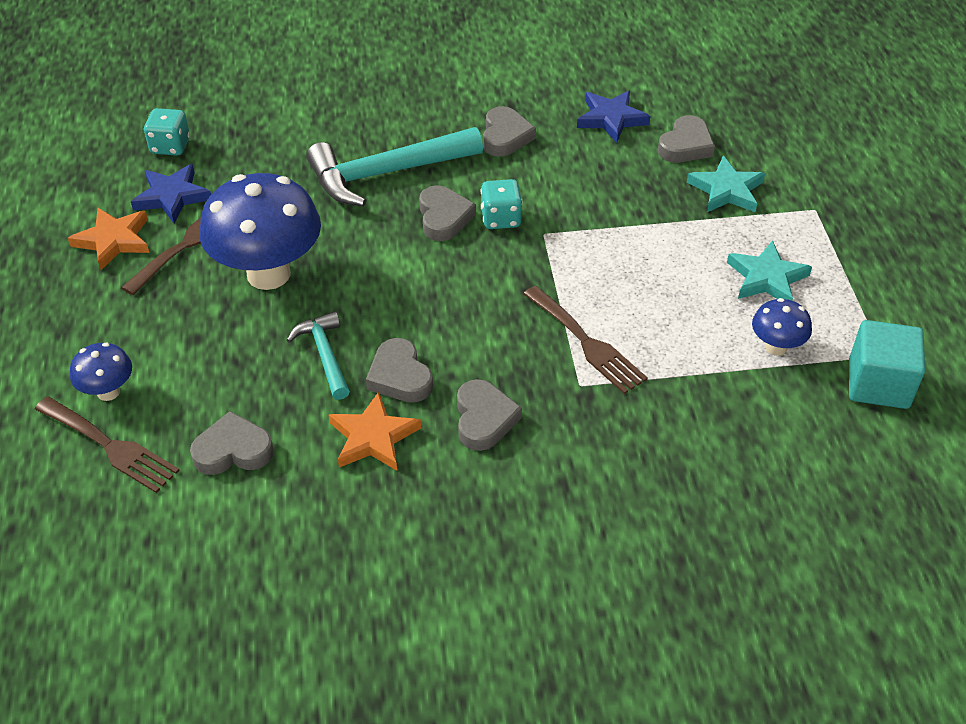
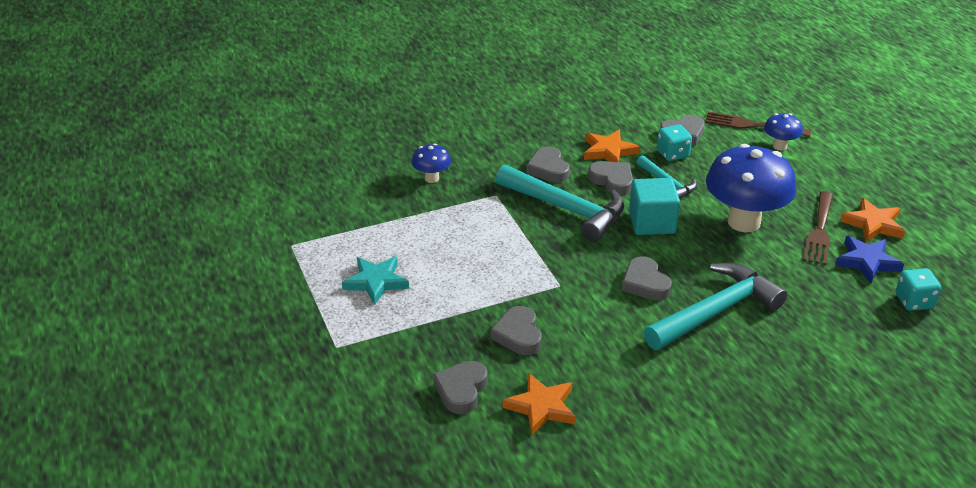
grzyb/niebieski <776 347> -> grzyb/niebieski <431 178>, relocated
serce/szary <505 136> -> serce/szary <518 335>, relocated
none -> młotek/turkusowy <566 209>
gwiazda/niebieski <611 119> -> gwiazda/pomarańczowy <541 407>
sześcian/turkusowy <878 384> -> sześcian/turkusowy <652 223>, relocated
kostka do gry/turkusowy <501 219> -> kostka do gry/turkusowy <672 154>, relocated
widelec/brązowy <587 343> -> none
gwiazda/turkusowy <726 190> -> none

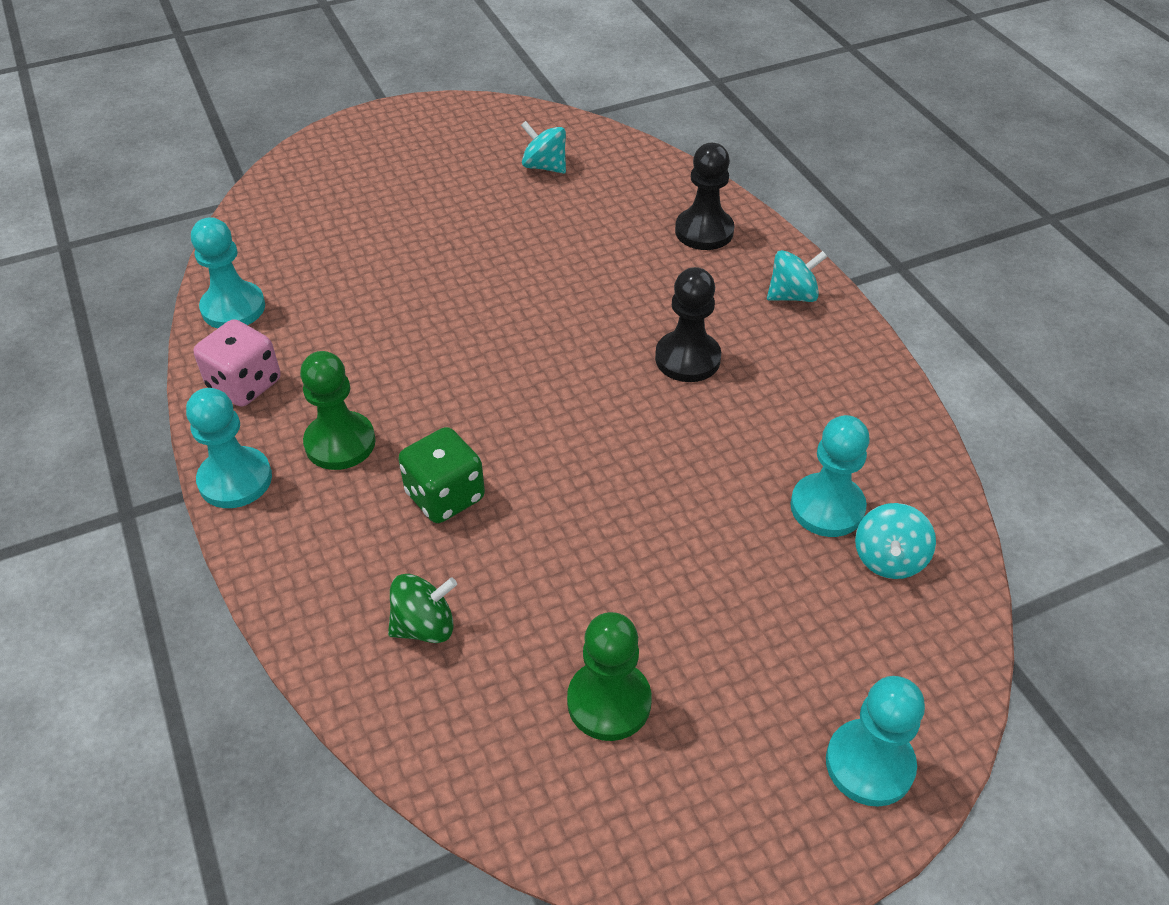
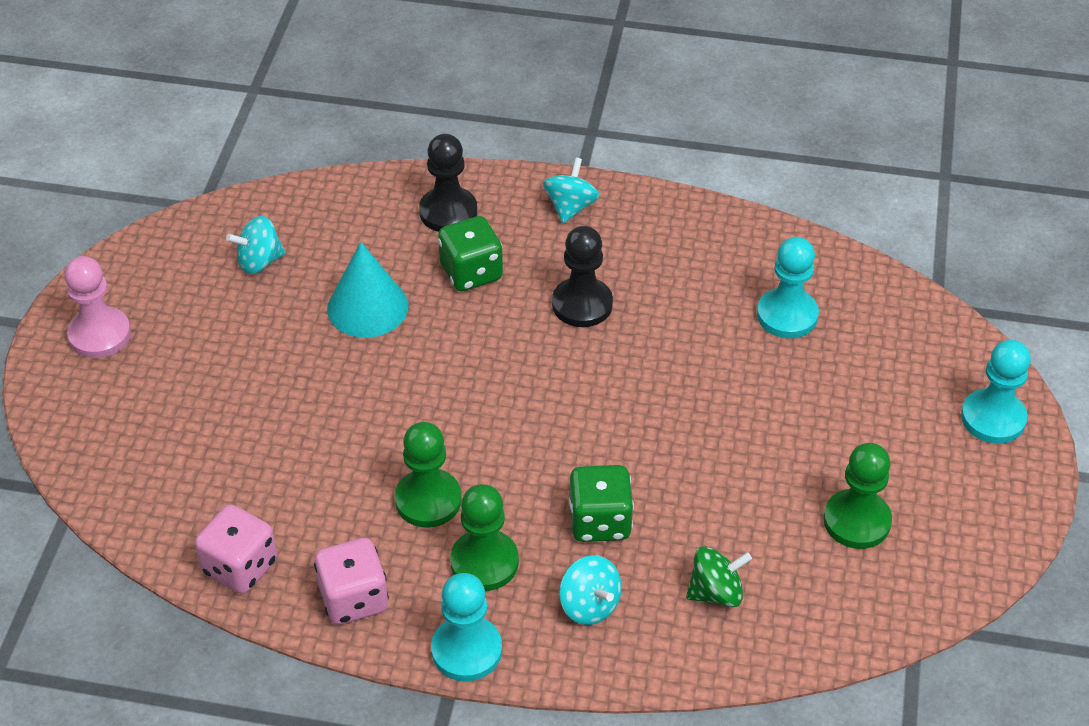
none -> pionek/różowy <100 335>
pionek/turkusowy <233 308> -> kostka do gry/różowy <240 567>
none -> stożek/turkusowy <367 307>
none -> pionek/zielony <428 500>
none -> kostka do gry/zielony <471 272>
bączek/turkusowy <888 559> -> bączek/turkusowy <589 605>, relocated
bączek/zielony <424 626> -> bączek/zielony <716 592>, 60 degrees clockwise

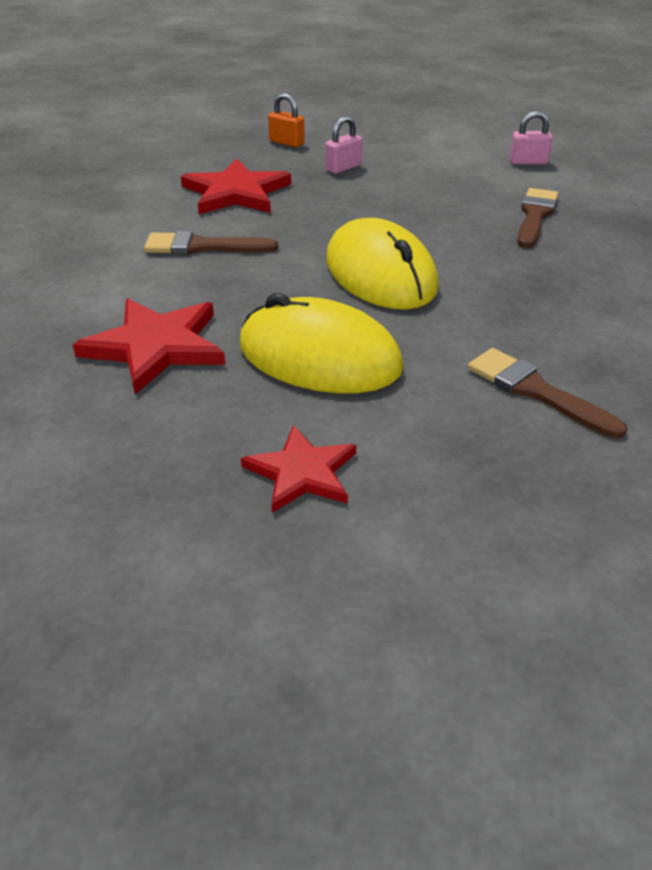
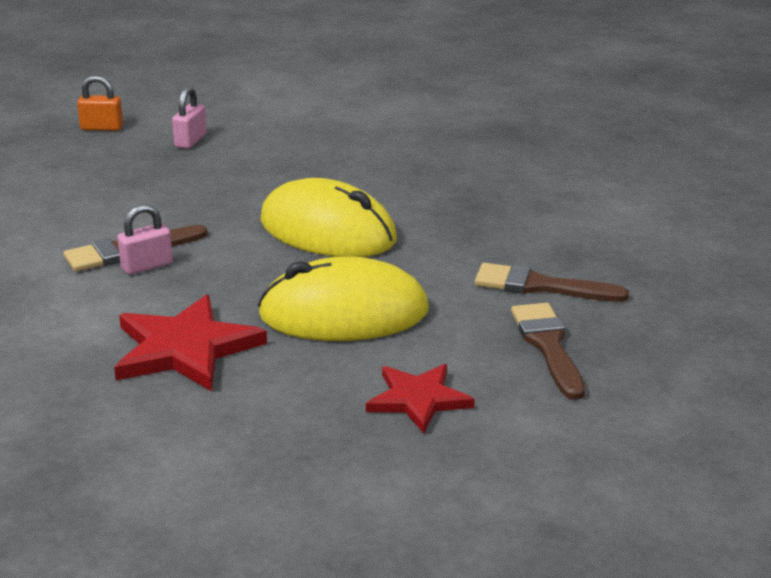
kłódka/różowy <528 162> -> kłódka/różowy <147 266>, relocated
pędzel/brązowy <535 216> -> pędzel/brązowy <548 346>, relocated
gwiazda/czerwony <236 193> -> none

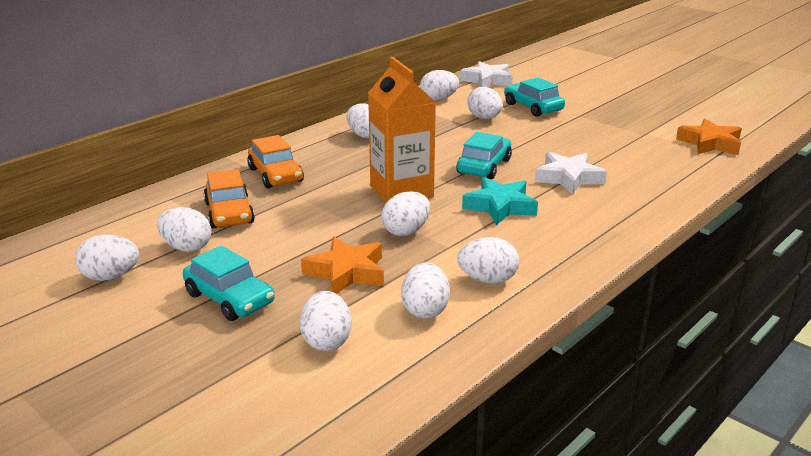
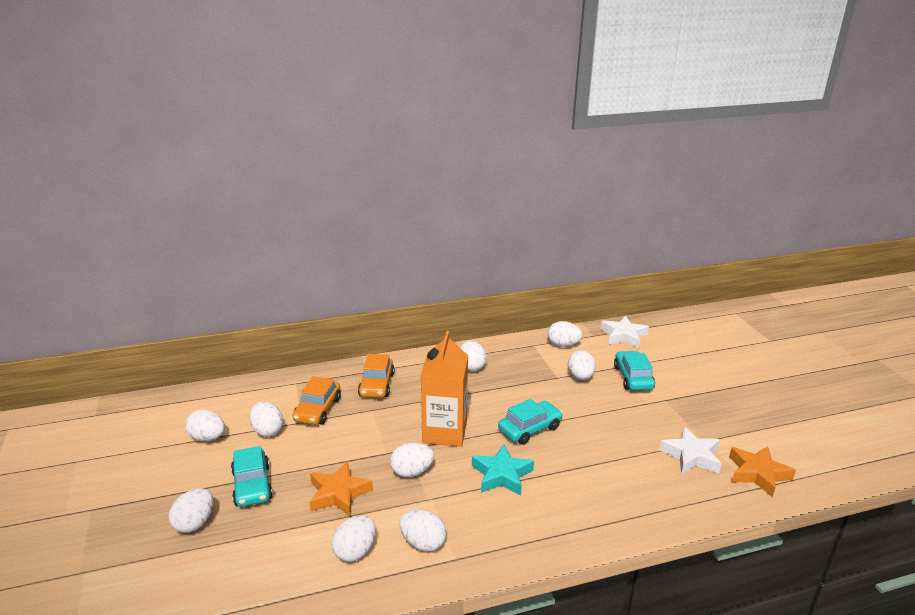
jajko/biały <326 341> -> jajko/biały <195 523>, relocated
gwiazda/biały <568 178> -> gwiazda/biały <691 456>, relocated

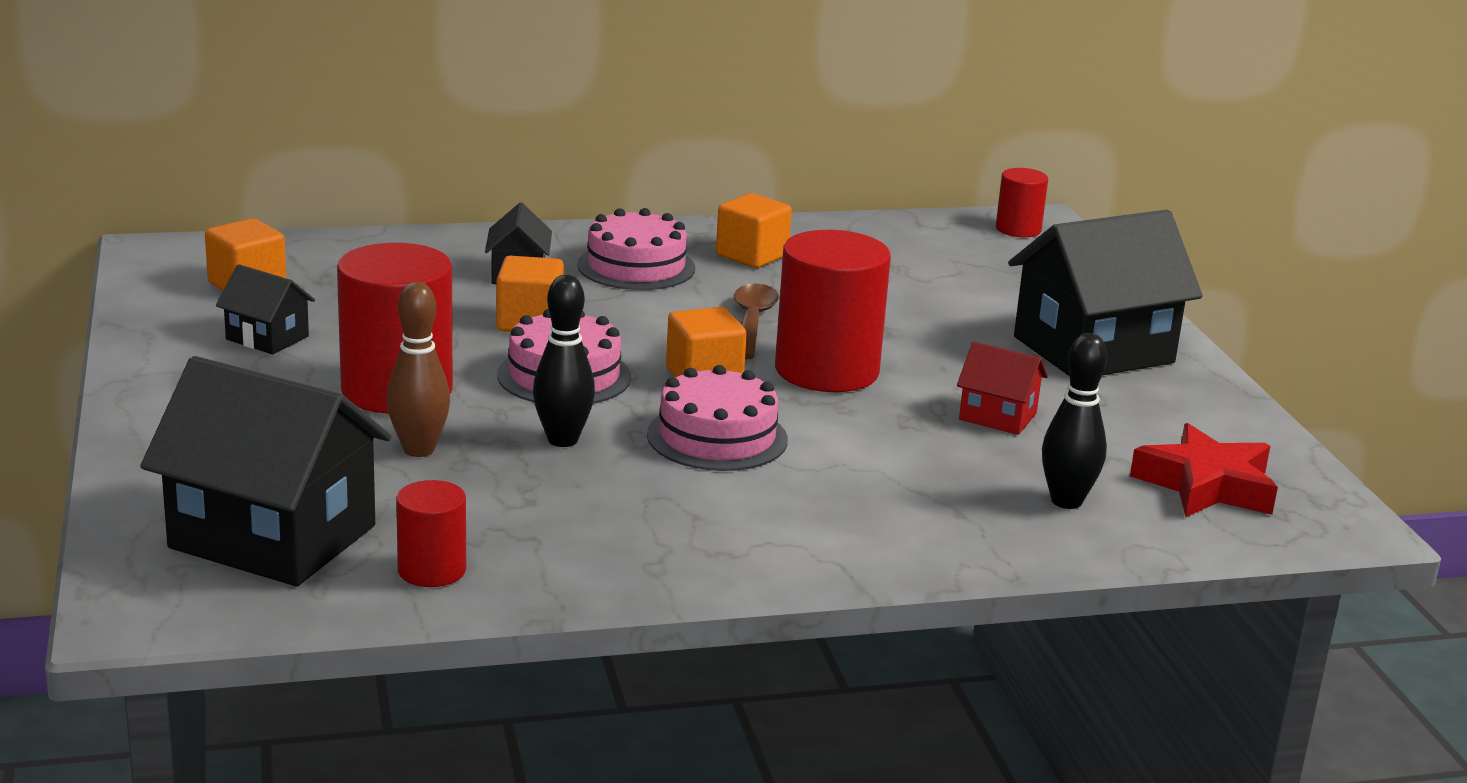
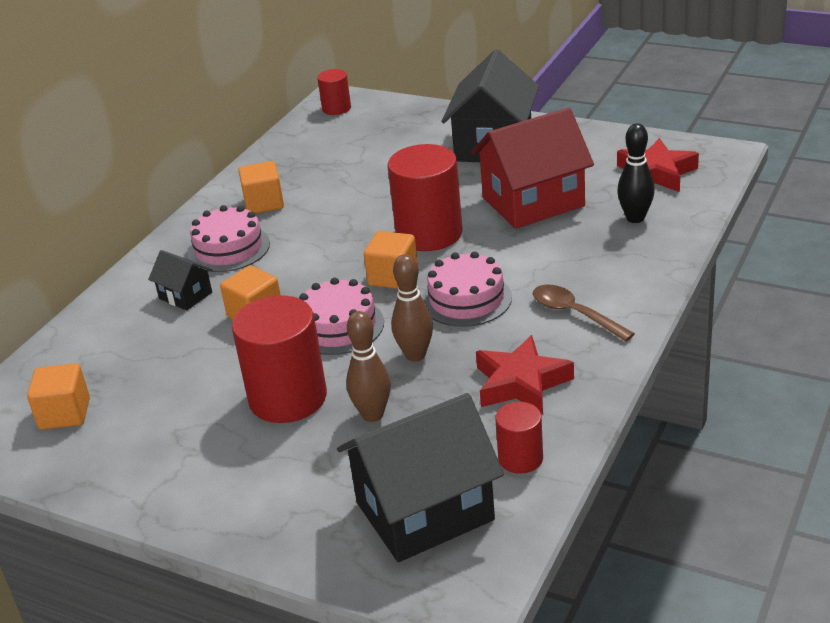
kręgiel/czarny <562 440> -> kręgiel/brązowy <415 355>
domek/czerwony <998 416> -> domek/czerwony <533 202>, x2.08
none -> gwiazda/czerwony <521 383>
łyżka/brązowy <751 322> -> łyżka/brązowy <574 314>, relocated
domek/czarny <267 338> -> none

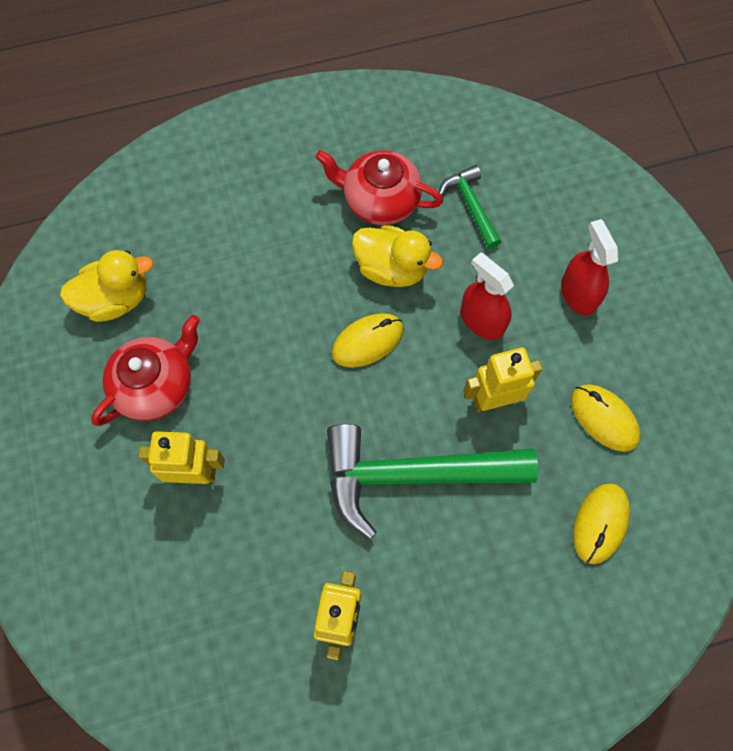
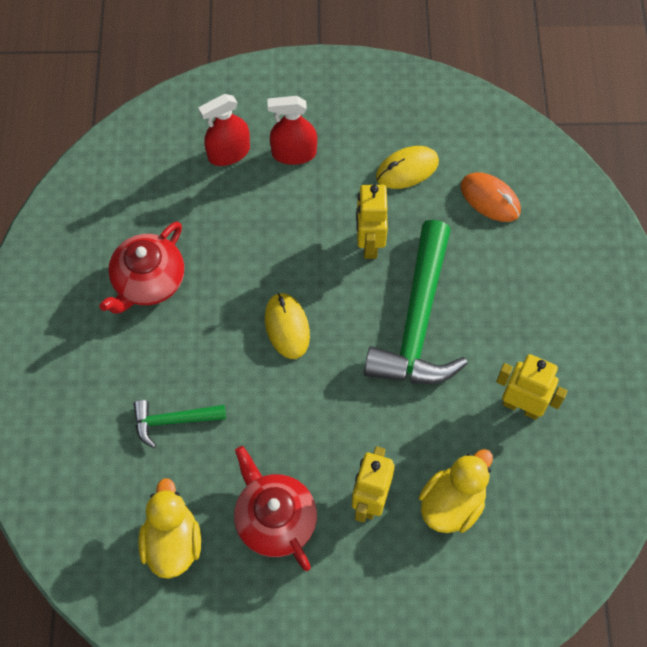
młotek/zielony <470 205> -> młotek/zielony <173 421>, relocated
spryskiwacz/czerwony <482 320> -> spryskiwacz/czerwony <229 153>, relocated
kaczka/żółty <391 268> -> kaczka/żółty <452 504>, relocated
myszka/żółty <600 523> -> myszka/pomarańczowy <490 199>

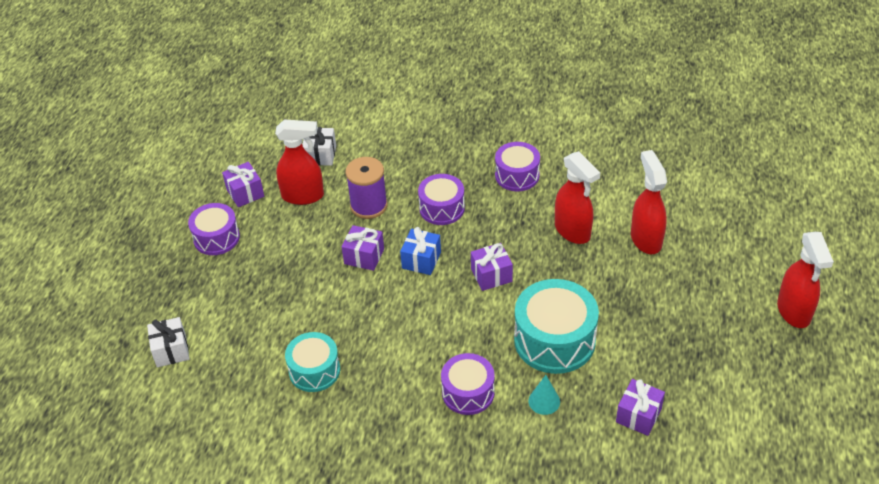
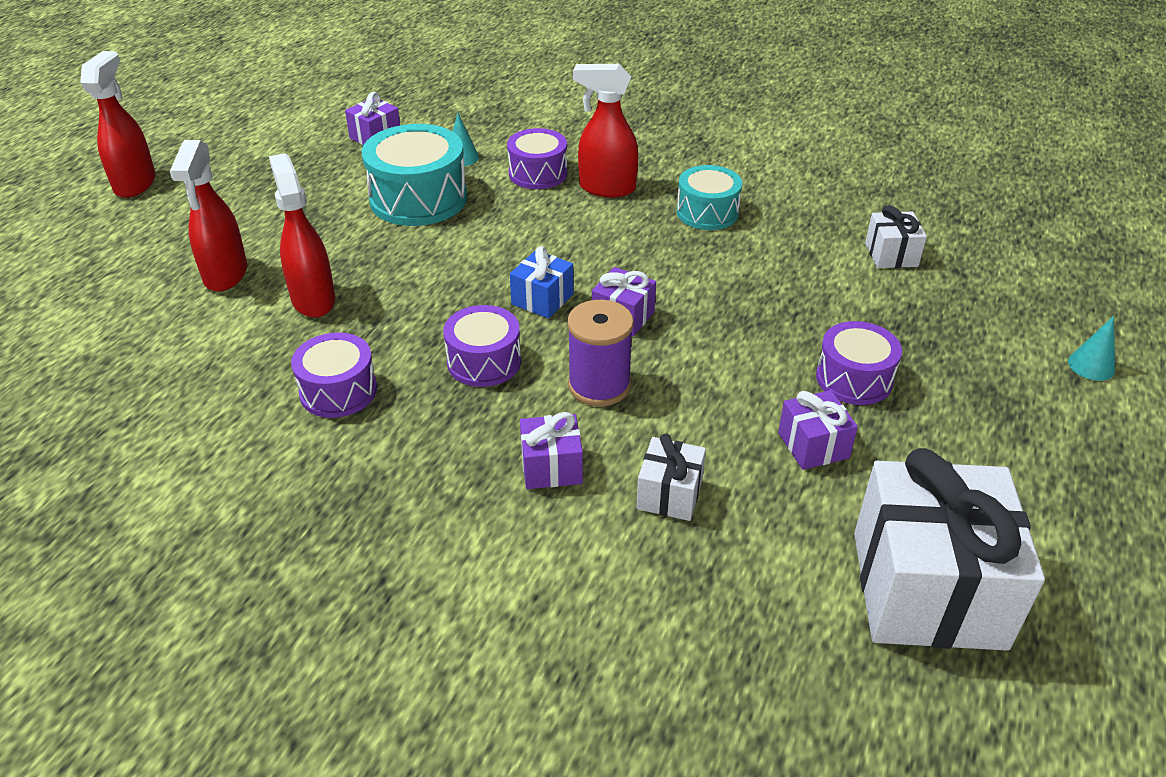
prezent/fioletowy <491 275> -> prezent/fioletowy <551 467>, relocated
spryskiwacz/czerwony <303 196> -> spryskiwacz/czerwony <606 188>, relocated
none -> prezent/biały <927 589>
none -> stożek/turkusowy <1091 366>

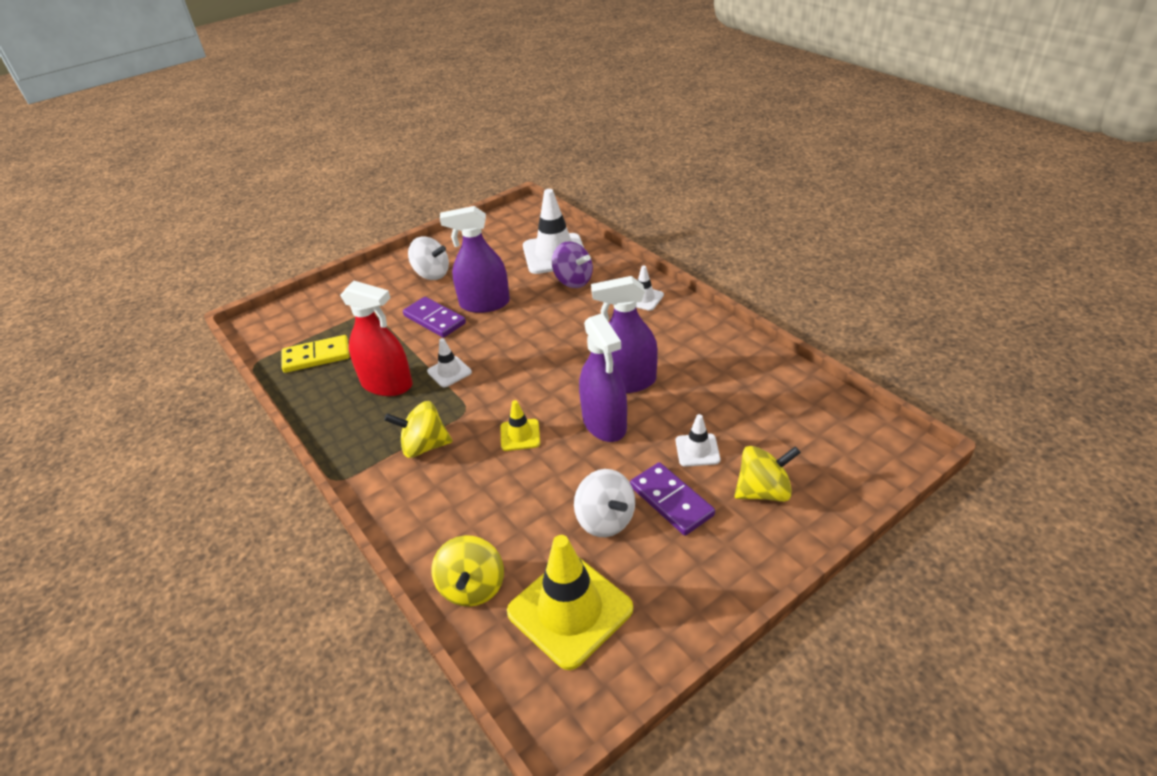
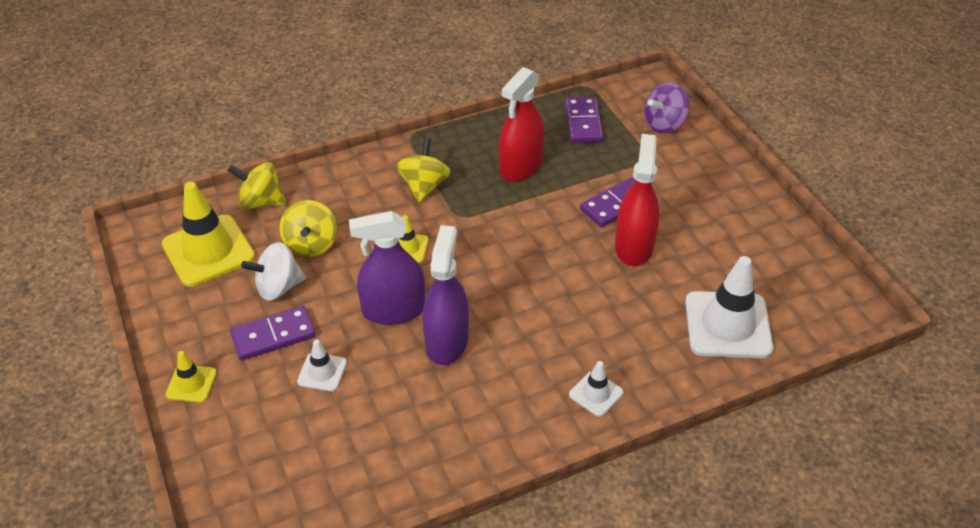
none -> pachołek/żółty <191 384>
bączek/żółty <763 491> -> bączek/żółty <311 244>, relocated
kostka domina/żółty <316 356> -> kostka domina/fioletowy <583 123>
spryskiwacz/fioletowy <484 304> -> spryskiwacz/czerwony <634 247>
bączek/fioletowy <573 281> -> bączek/fioletowy <664 124>, relocated
bączek/biały <432 274> -> none
pachołek/biały <449 372> -> none

